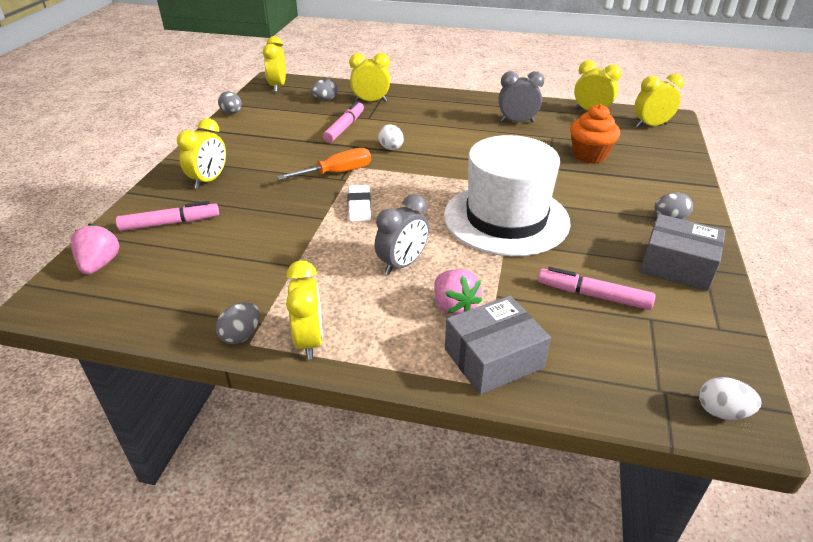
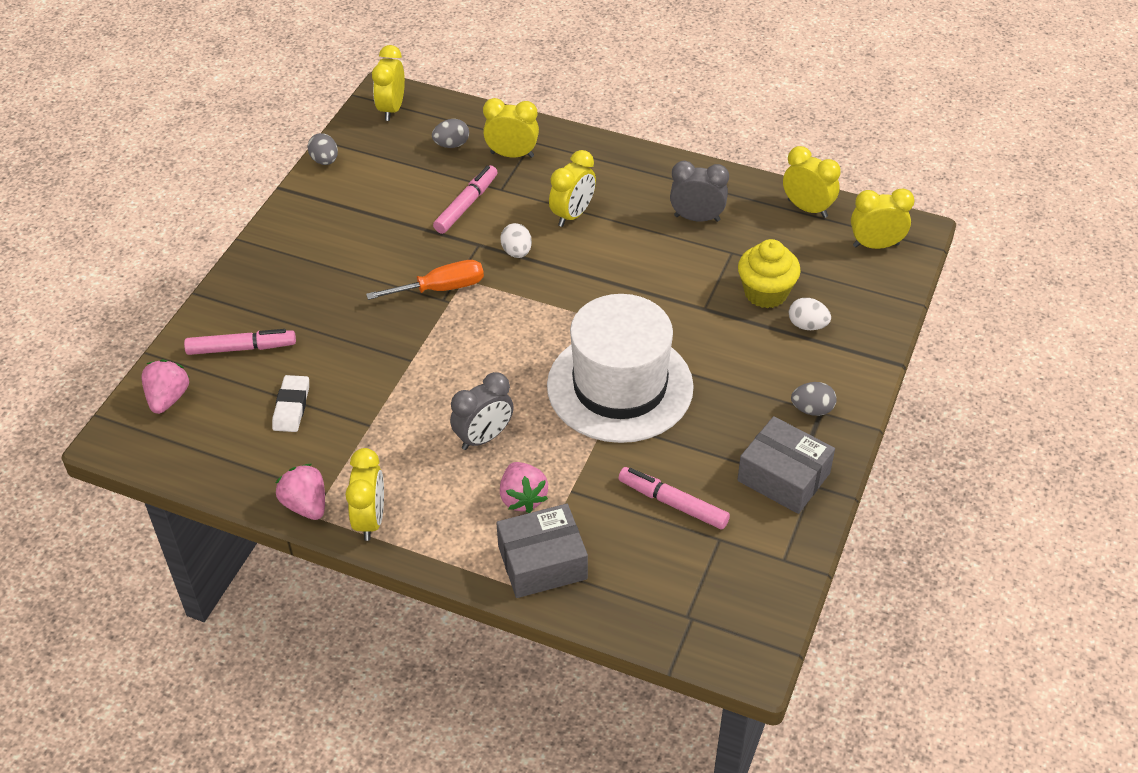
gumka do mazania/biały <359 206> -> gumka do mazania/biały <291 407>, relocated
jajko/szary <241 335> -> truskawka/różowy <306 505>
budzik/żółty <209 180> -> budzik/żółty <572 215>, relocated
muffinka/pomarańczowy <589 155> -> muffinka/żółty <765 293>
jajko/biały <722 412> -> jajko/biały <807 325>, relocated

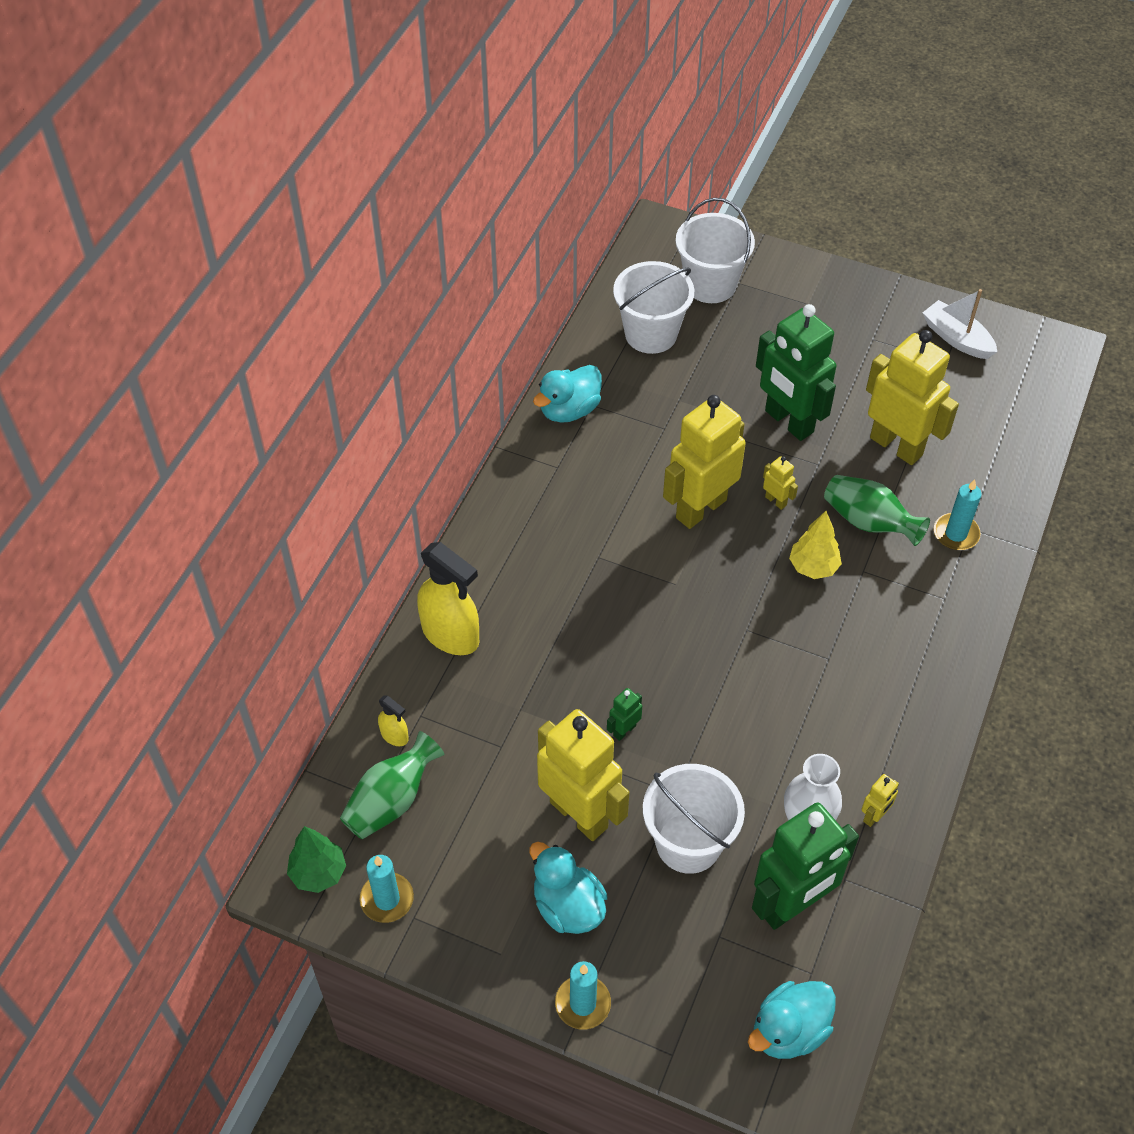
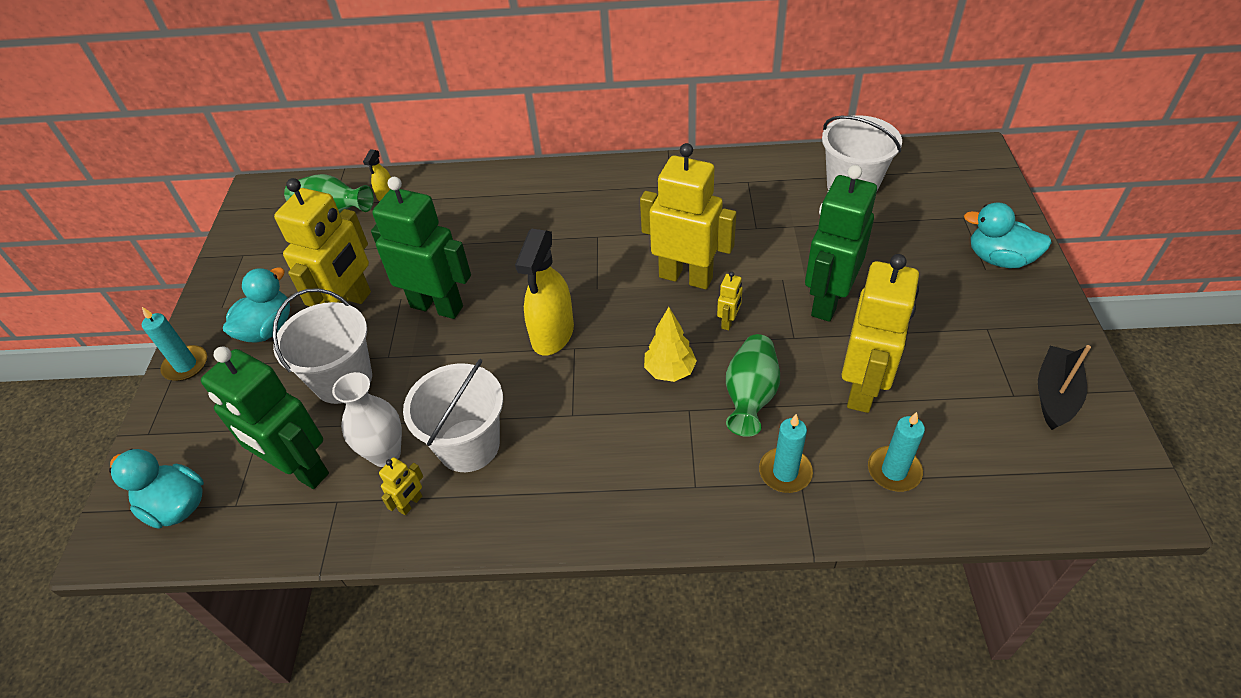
robot/zielony <624 730> -> robot/zielony <437 306>, x2.42
robot/żółty <874 816> -> robot/żółty <411 504>, 75 degrees counterclockwise
wiadro/biały <710 284> -> wiadro/biały <468 445>, relocated
spryskiwacz/żółty <451 634> -> spryskiwacz/żółty <552 334>, relocated
świeca/turkusowy <387 899> -> świeca/turkusowy <894 471>, relocated
kaczka/turkusowy <569 410> -> kaczka/turkusowy <999 259>, relocated
łódka/biały <956 338> -> łódka/czarny <1055 395>
drzewko/zielony <318 873> -> none

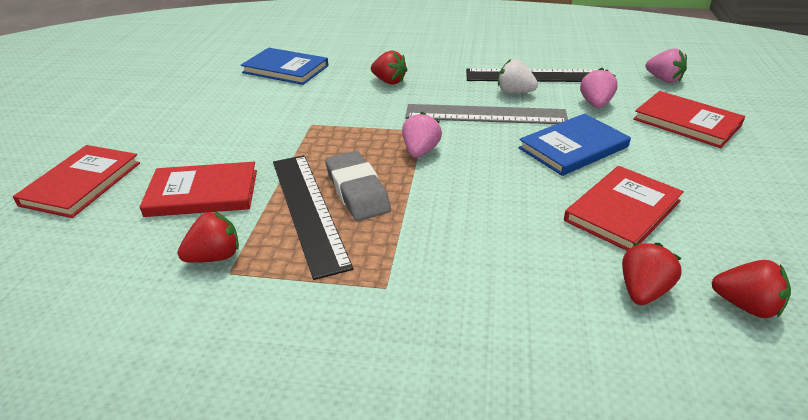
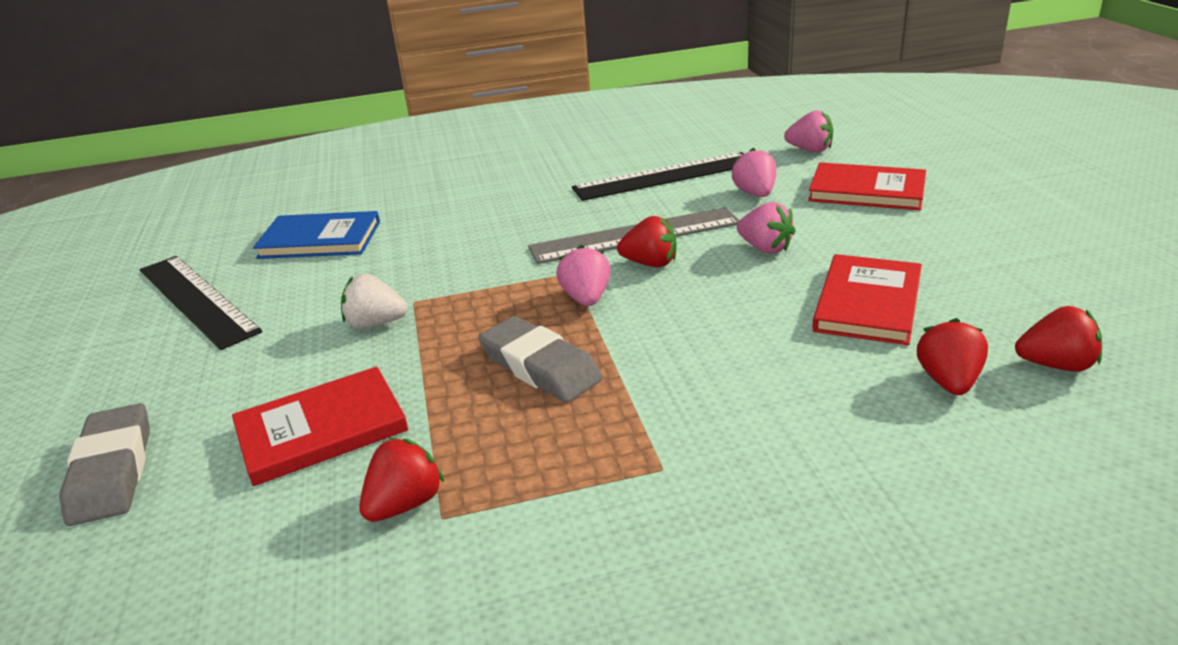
książka/czerwony <81 184> -> gumka do mazania/szary <112 471>
linijka/czarny <308 210> -> linijka/czarny <196 300>, relocated
truskawka/biały <514 92> -> truskawka/biały <375 324>, relocated
truskawka/czerwony <389 81> -> truskawka/czerwony <650 263>, relocated
książka/niebieski <573 147> -> truskawka/różowy <765 248>

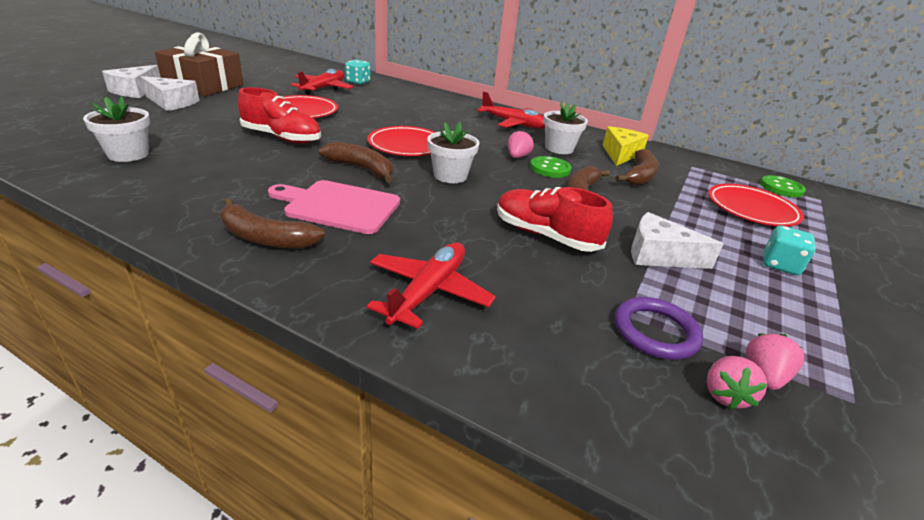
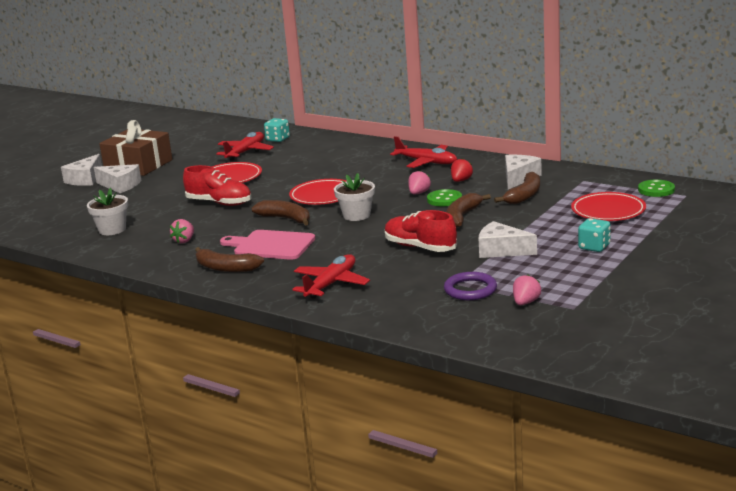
truskawka/różowy <725 395> -> truskawka/różowy <184 240>, relocated
doniczka/biały <559 148> -> truskawka/czerwony <461 180>
ser/żółty <620 154> -> ser/biały <518 178>

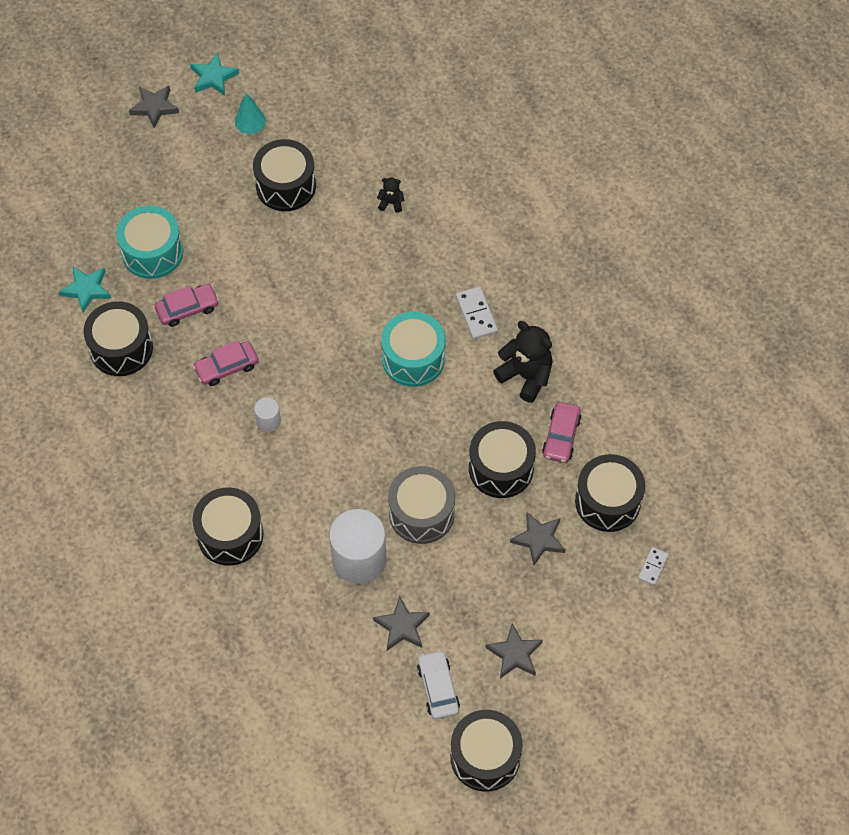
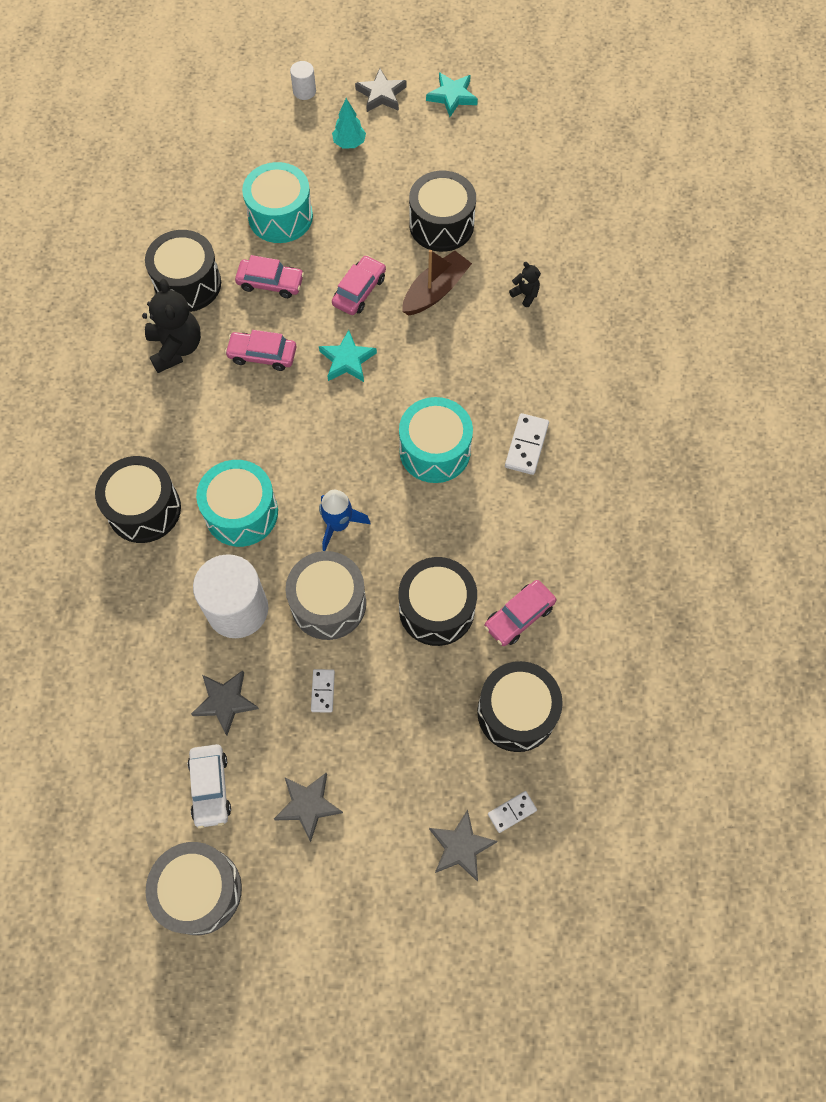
miś/czarny <525 376> -> miś/czarny <176 348>, relocated
bęben/czarny <485 757> -> bęben/szary <199 891>
samochód/biały <438 688> -> samochód/biały <210 787>, 150 degrees clockwise
none -> bęben/turkusowy <241 513>
walec/biały <268 421> -> walec/biały <304 91>, relocated
none -> kostka domina/biały <322 691>
gwiazda/turkusowy <86 290> -> gwiazda/turkusowy <347 360>, relocated
none -> rakieta/niebieski <338 524>
drzewko/turkusowy <251 127> -> drzewko/turkusowy <349 143>, relocated
none -> samochód/różowy <359 291>
none -> łódka/brązowy <435 291>
gwiazda/szary <539 539> -> gwiazda/szary <461 847>, relocated

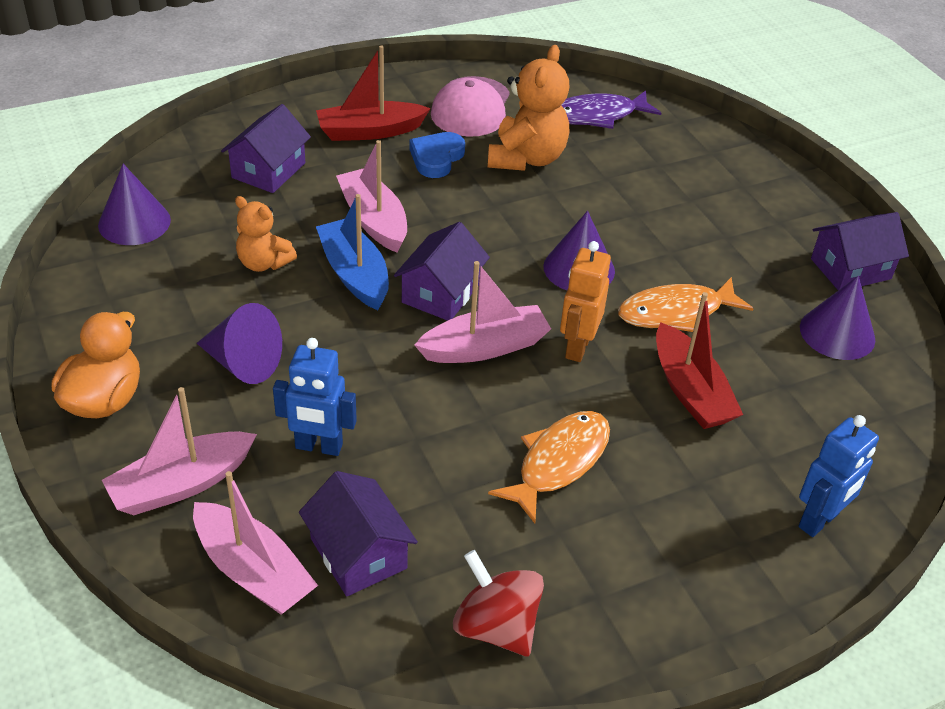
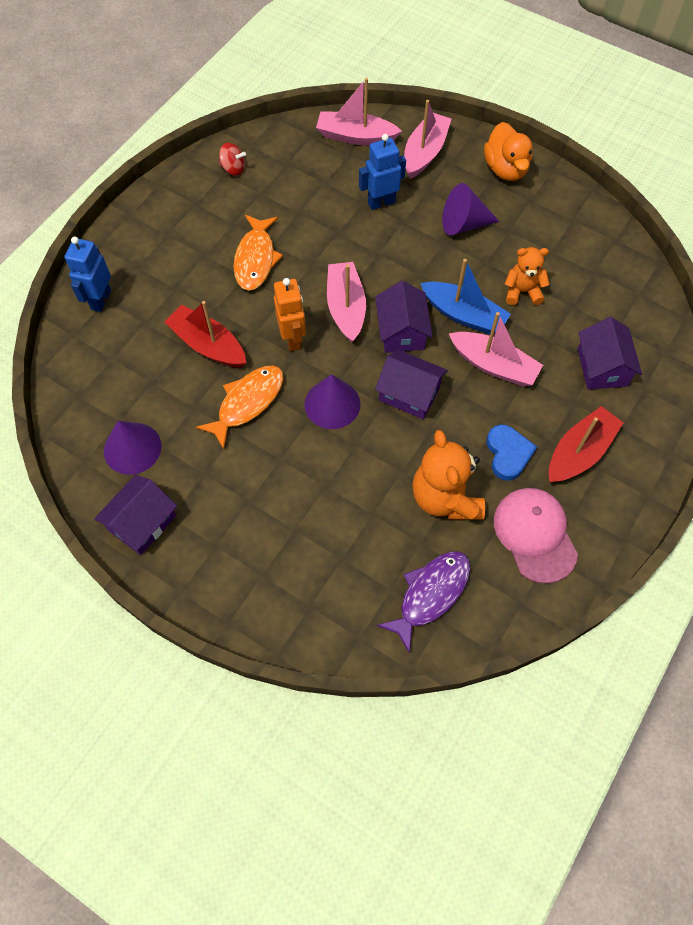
bączek/czerwony <496 626> -> bączek/czerwony <233 169>, x0.62
łódka/różowy <485 347> -> łódka/różowy <346 307>, 135 degrees clockwise
domek/fioletowy <358 553> -> domek/fioletowy <409 393>, relocated
stożek/fioletowy <134 222> -> none

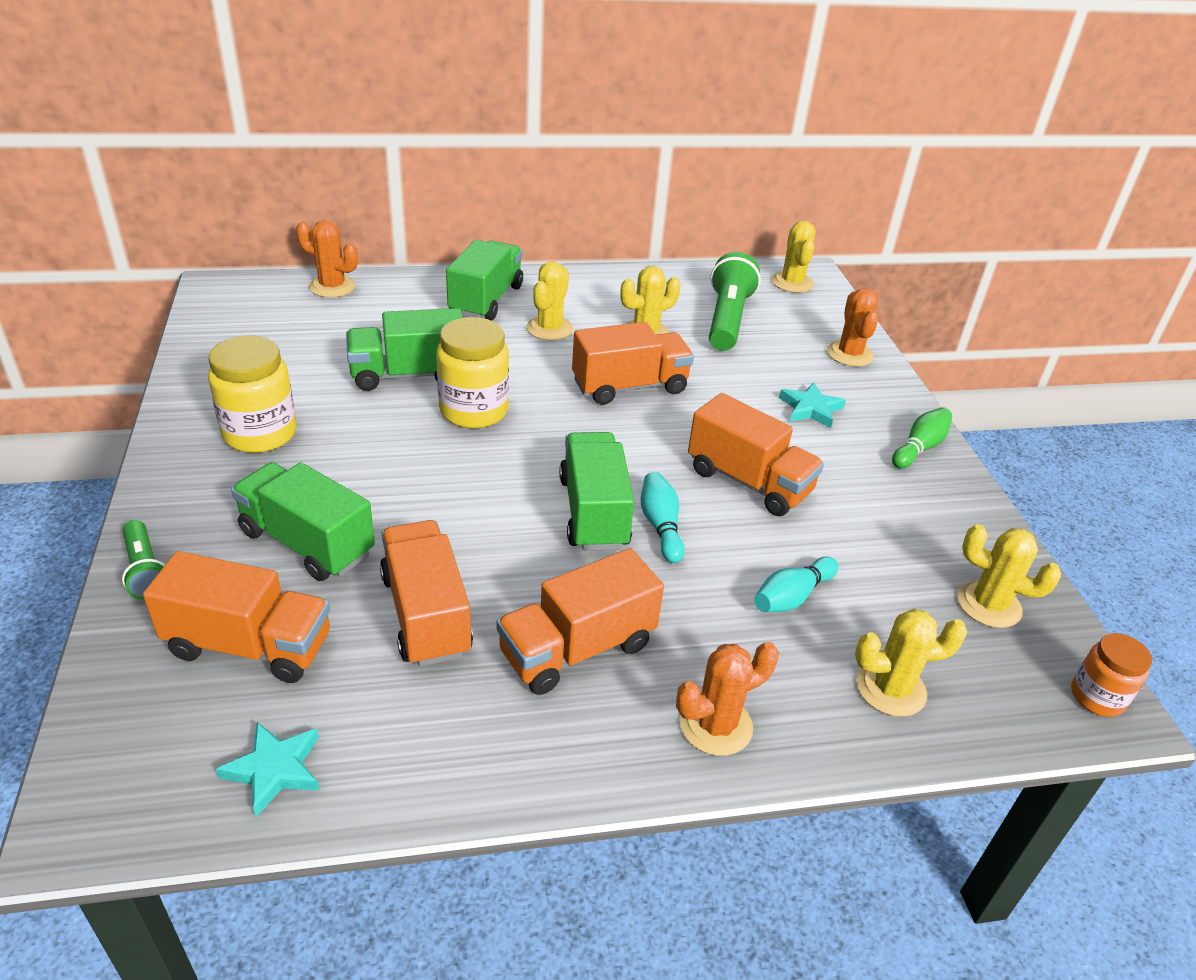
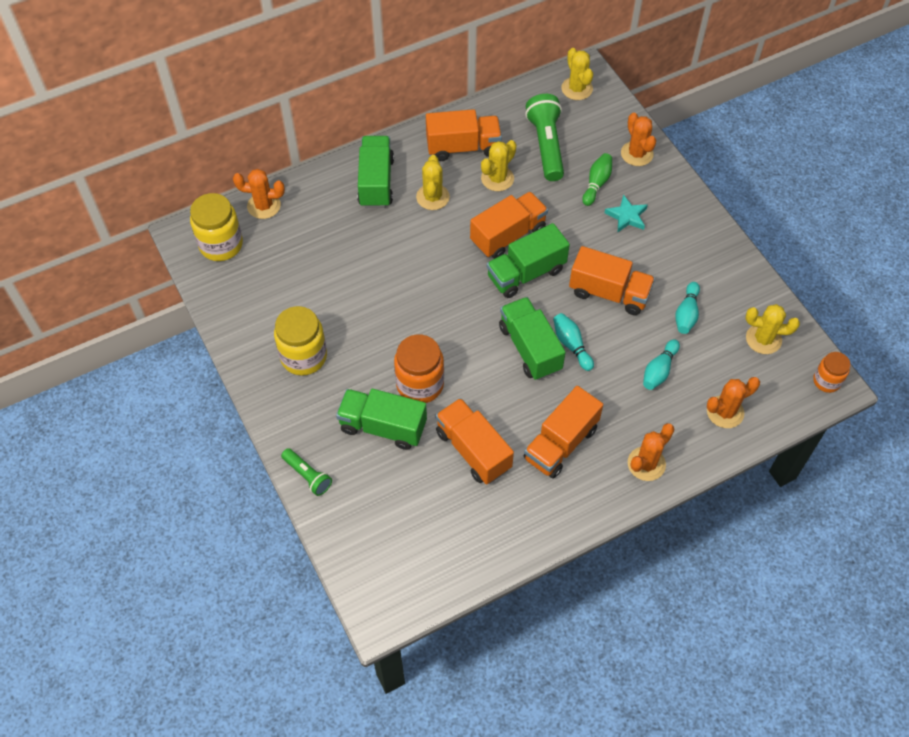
słoik/żółty <474 411> -> słoik/żółty <221 245>, relocated
none -> słoik/pomarańczowy <420 384>
ciężarówka/pomarańczowy <249 645> -> ciężarówka/pomarańczowy <463 147>, relocated
ciężarówka/zielony <408 374> -> ciężarówka/zielony <526 273>, relocated
kręgiel/zielony <919 448> -> kręgiel/zielony <596 183>, relocated
none -> kręgiel/turkusowy <686 314>
kaktus/żółty <891 689> -> kaktus/pomarańczowy <725 412>
gwiazda/turkusowy <274 769> -> none

